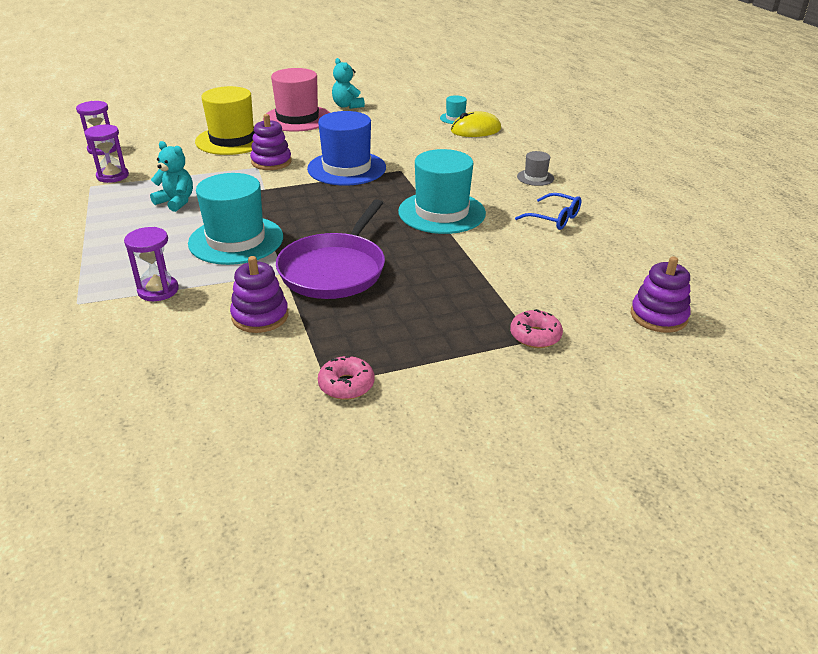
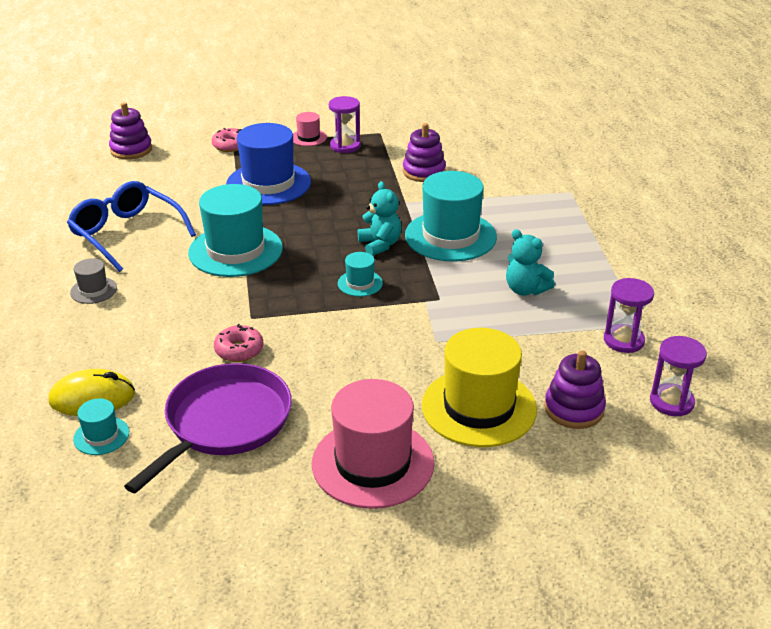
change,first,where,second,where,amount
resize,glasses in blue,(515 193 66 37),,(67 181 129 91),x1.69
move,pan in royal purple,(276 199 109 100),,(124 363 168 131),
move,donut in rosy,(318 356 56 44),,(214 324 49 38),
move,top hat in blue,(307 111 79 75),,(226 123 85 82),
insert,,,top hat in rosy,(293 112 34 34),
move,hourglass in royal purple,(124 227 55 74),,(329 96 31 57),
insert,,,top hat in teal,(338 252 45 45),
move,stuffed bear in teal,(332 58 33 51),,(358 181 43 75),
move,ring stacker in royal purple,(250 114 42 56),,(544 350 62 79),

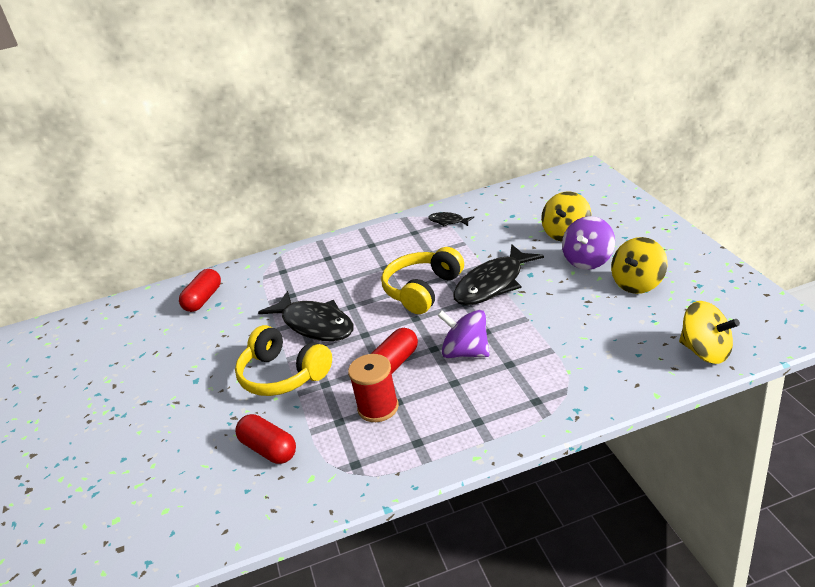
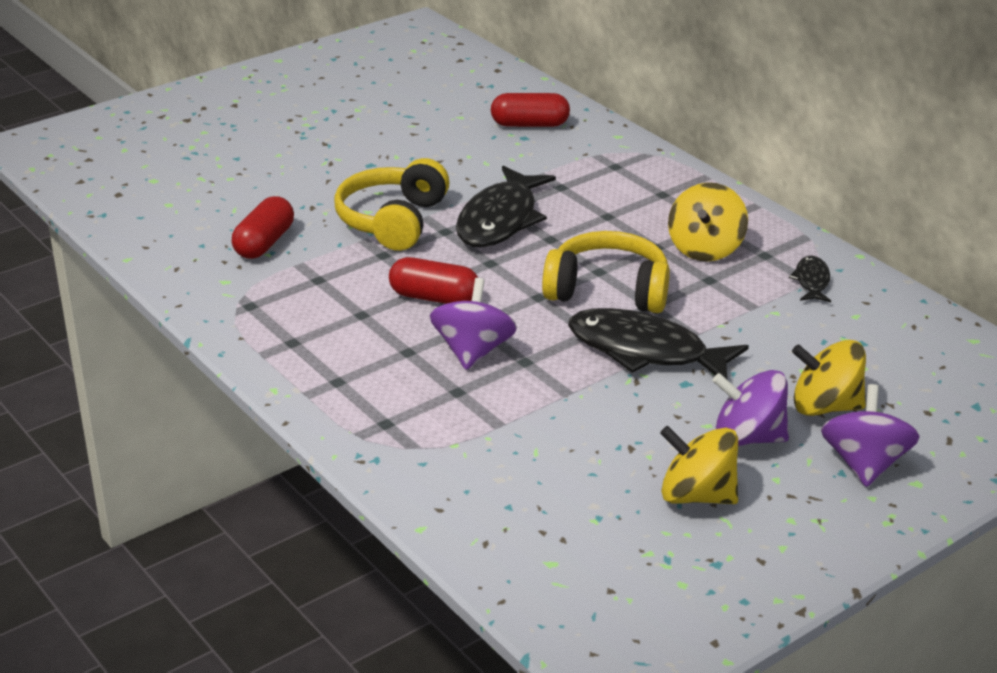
change,first,where,second,where,amount
move,toy top in bright yellow,(679 301 61 63),,(668 183 80 78),
insert,,,toy top in royal purple,(821 384 99 103),
delete,bobbin in crimson,(348 354 51 68),,,

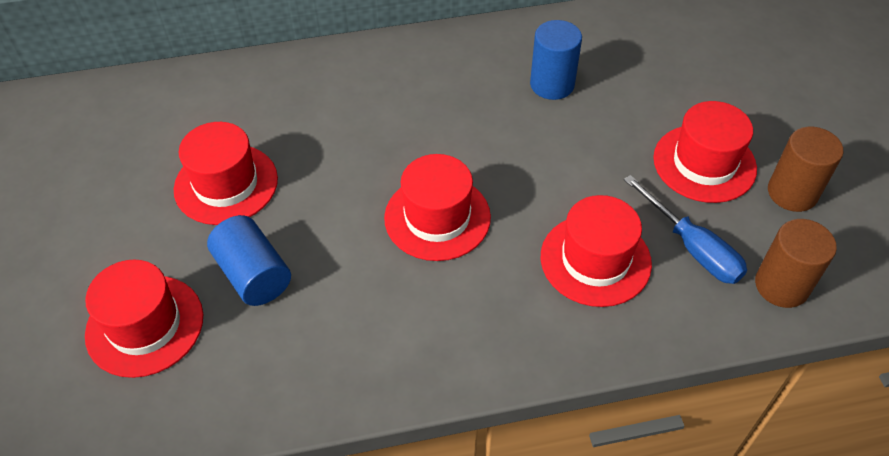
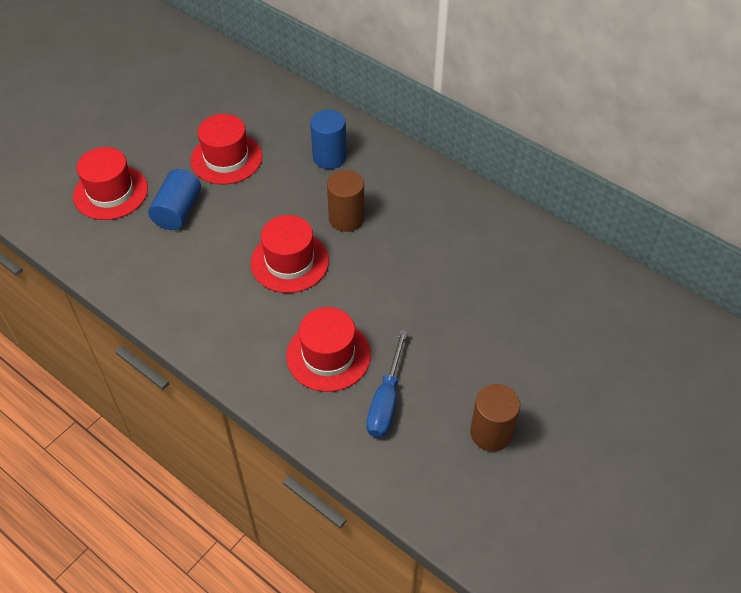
change,first,where,second,where,amount
move,cylinder shape in blue,(530 20 52 80),,(310 110 37 59),
move,cylinder shape in brown,(755 219 82 89),,(327 170 38 62),
delete,top hat in crimson,(653 101 104 102),,,

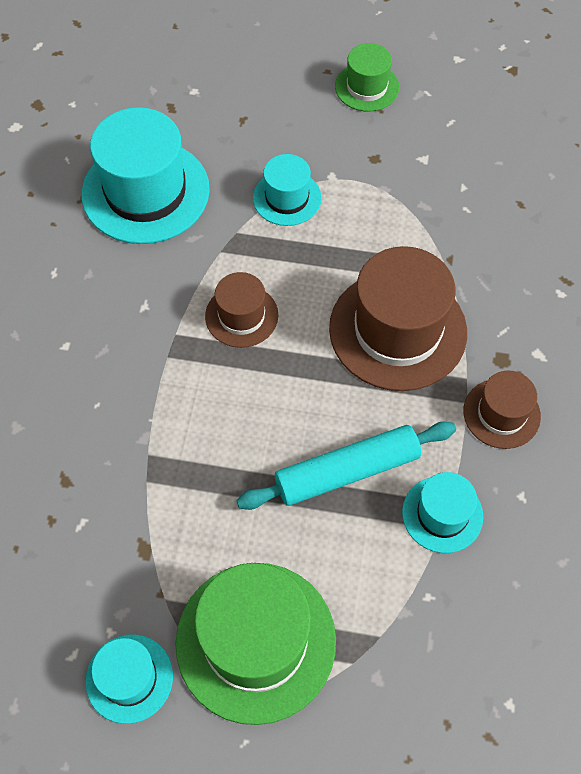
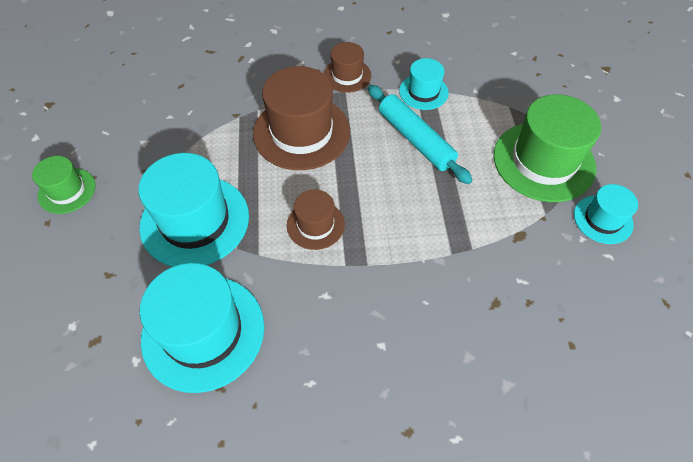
change,first,where,second,where,amount
resize,top hat in teal,(253 154 69 72),,(138 153 111 114),x1.87

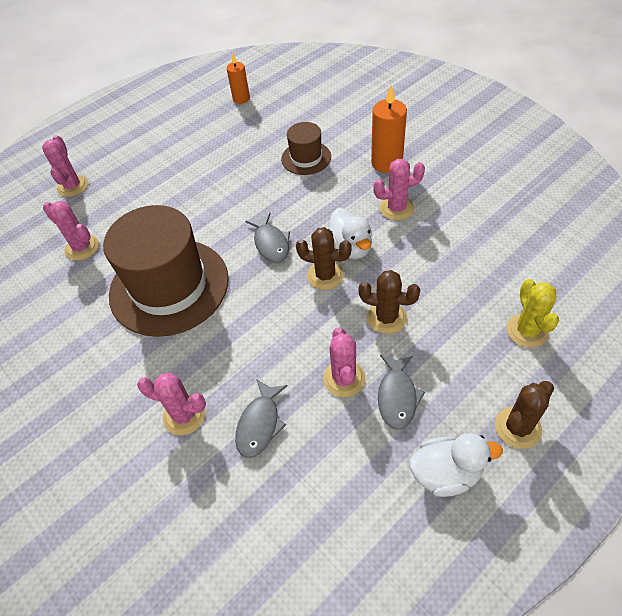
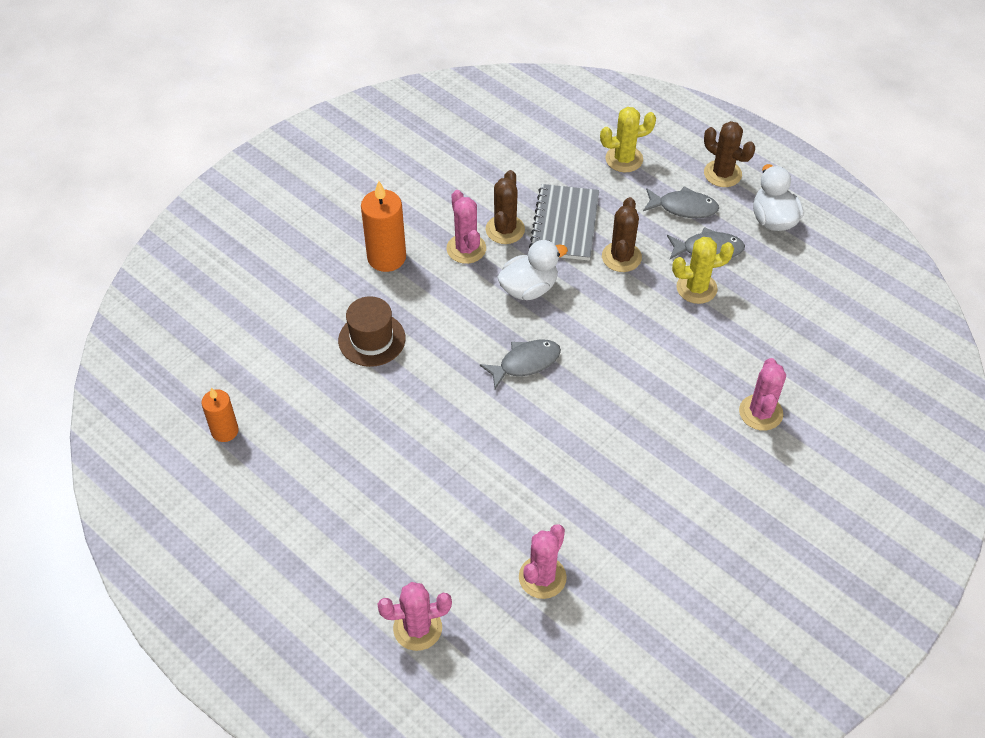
change,first,where,second,where,amount
move,cactus in brown,(296 227 56 63),,(486 170 39 74),
insert,,,notebook in ash-grey,(529 184 70 77),
move,fish in ash-grey,(235 379 52 79),,(643 186 76 32),
recolor,cactus in rosy,(323 327 42 70),cactus in bright yellow,(672 237 62 67),
delete,top hat in brown,(103 205 126 132),,,

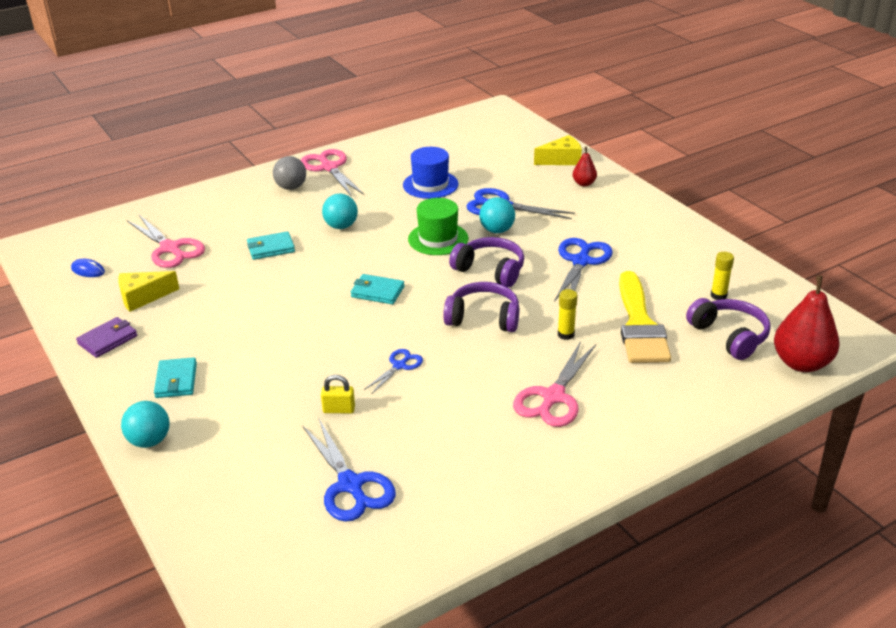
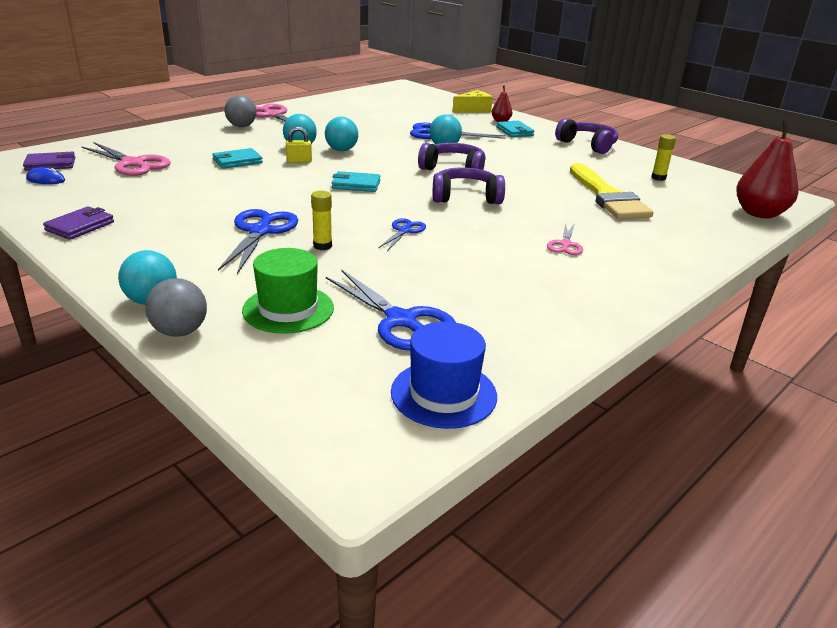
change,first,where,second,where,amount
insert,,,card wallet in royal purple,(23 152 52 19),
insert,,,ball in ash-grey,(145 278 62 59),
move,shears in blue,(554 238 59 64),,(218 209 80 65),
move,top hat in green,(408 198 60 57),,(242 248 92 86),
move,lock in bright yellow,(321 375 34 38),,(286 127 26 36),
move,stick of glue in bright yellow,(558 289 20 51),,(311 191 21 59),
insert,,,ball in teal,(325 117 33 34),
move,top hat in blue,(403 147 55 52),,(391 322 106 107),
move,card wallet in teal,(154 357 43 41),,(496 121 39 16),
resize,shears in rosy,(513 341 83 86),,(547 223 36 32),x0.56
move,headphones in royal purple,(686 298 85 62),,(555 118 63 36),
delete,cheese in bright yellow,(118 271 61 41),,,

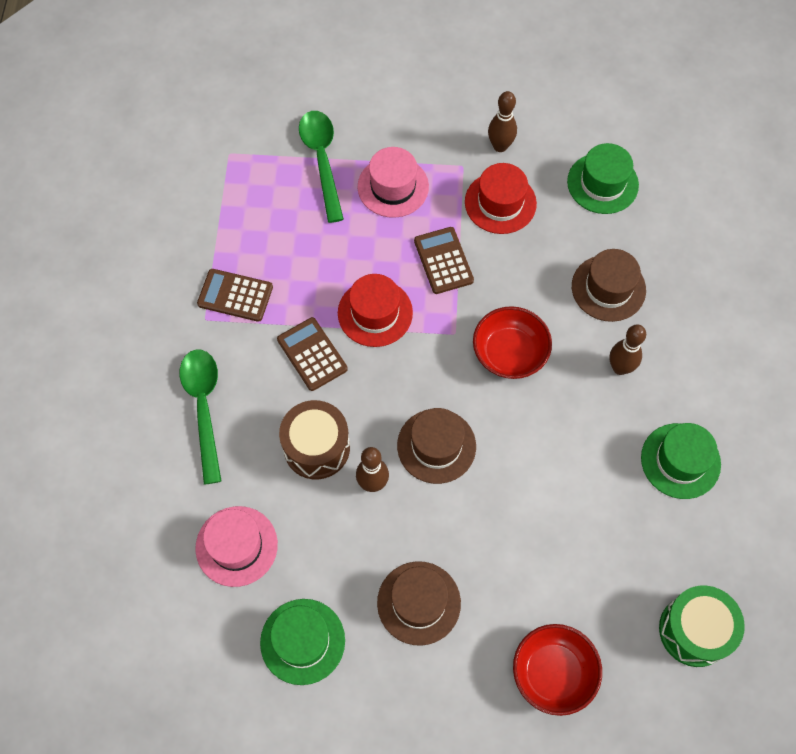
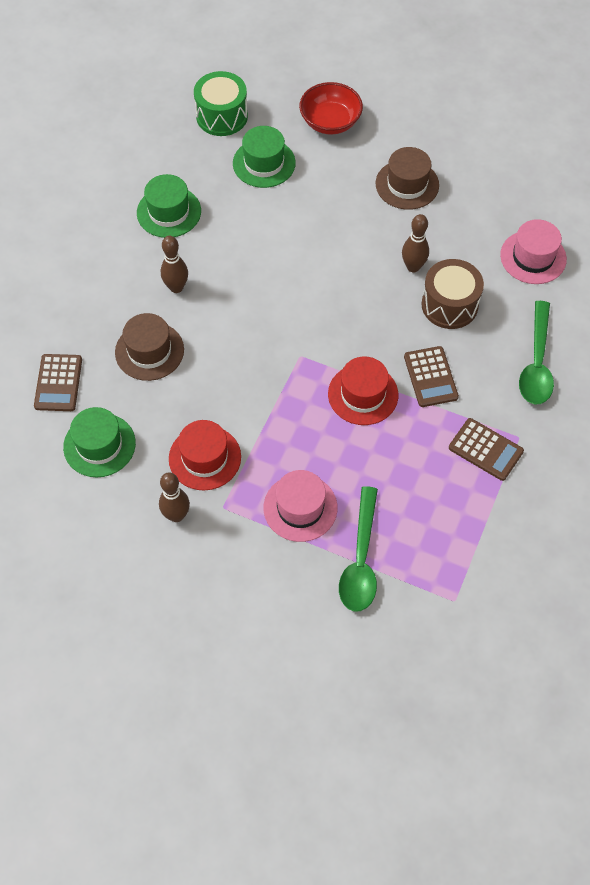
change,first,where,second,where,amount
move,pocket calculator in brown,(414 227 60 67),,(34 354 48 57),
move,top hat in green,(260 599 85 86),,(233 126 63 62),
delete,top hat in brown,(397 408 79 76),,,
delete,deep dish in crimson,(473 306 79 73),,,

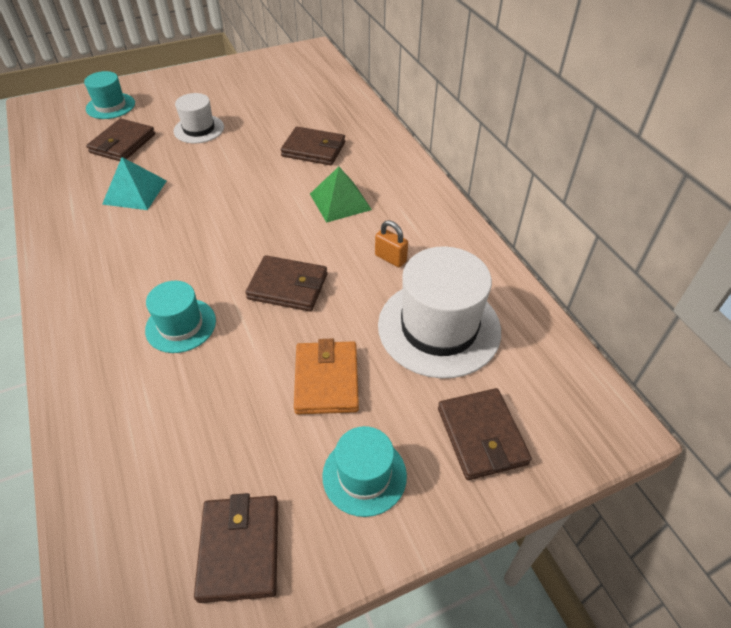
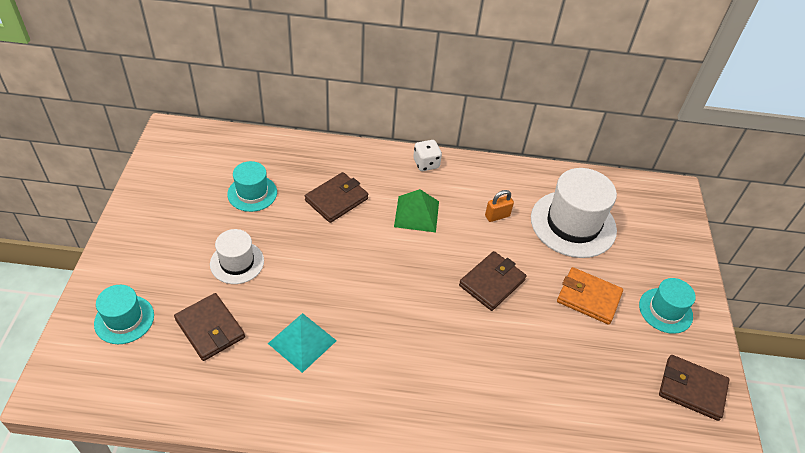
change,first,where,second,where,amount
move,top hat in teal,(145 281 71 72),,(227 161 50 51),
insert,,,game die in pure white,(413 140 29 31),
delete,card wallet in brown,(438 388 94 92),,,

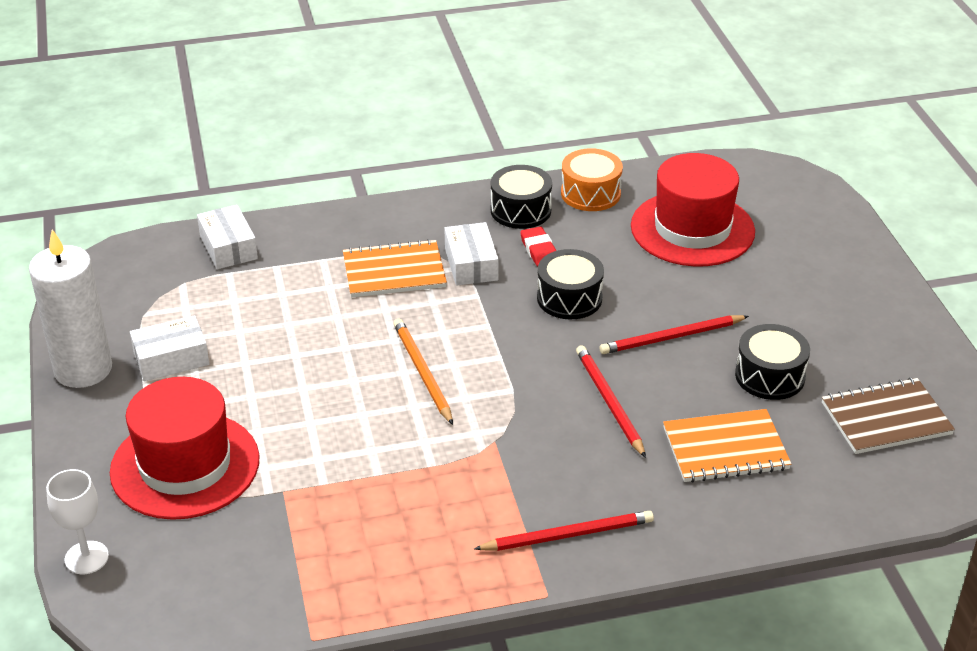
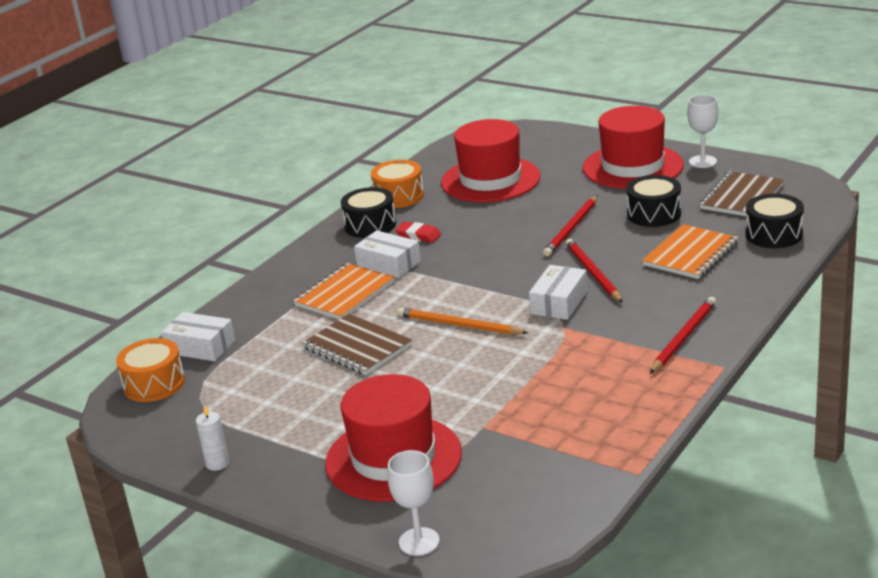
change,first,where,second,where,amount
insert,,,toy drum in orange-coloured,(116 338 69 64),
resize,pillar candle in pure white,(29 229 83 159),,(196 405 33 66),x0.42
insert,,,notebook in brown,(302 314 110 61),
move,package in pure white,(130 315 79 66),,(529 265 58 55),
rotate,lead pencil in crimson,(576 345 70 113),,(565 239 58 64),45 degrees clockwise
insert,,,top hat in crimson,(583 106 101 83),
insert,,,wine glass in pure white,(687 95 31 73),
move,toy drum in black,(537 249 67 70),,(746 194 58 54),

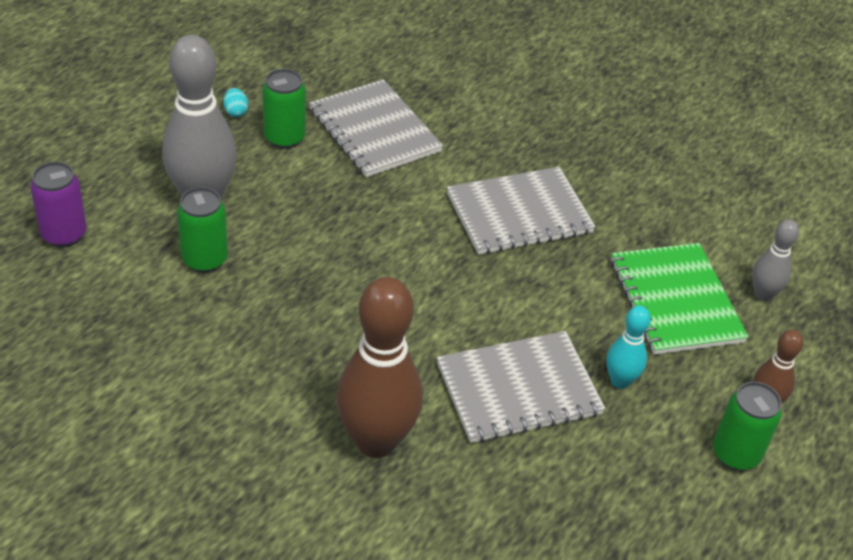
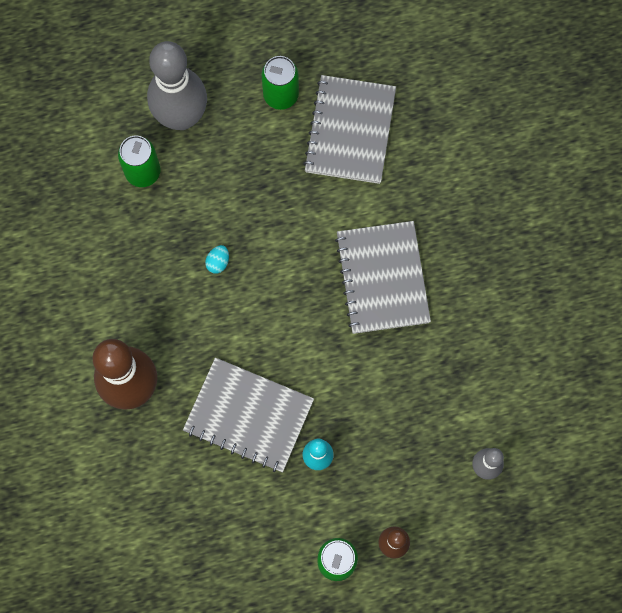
change,first,where,second,where,amount
move,toy egg in teal,(223 88 25 29),,(205 245 24 29),
rotate,notebook in ash-grey,(447 167 149 88),,(335 221 96 113),60 degrees clockwise
delete,can in royal purple,(30 162 57 86),,,
delete,notebook in green,(611 243 138 112),,,

